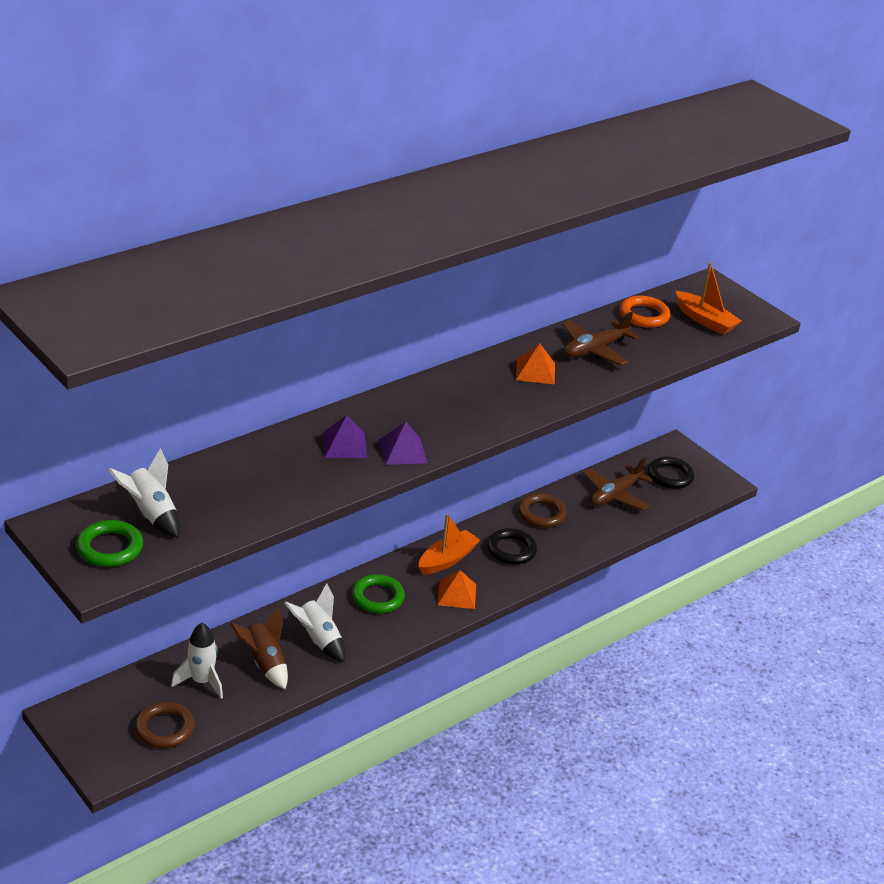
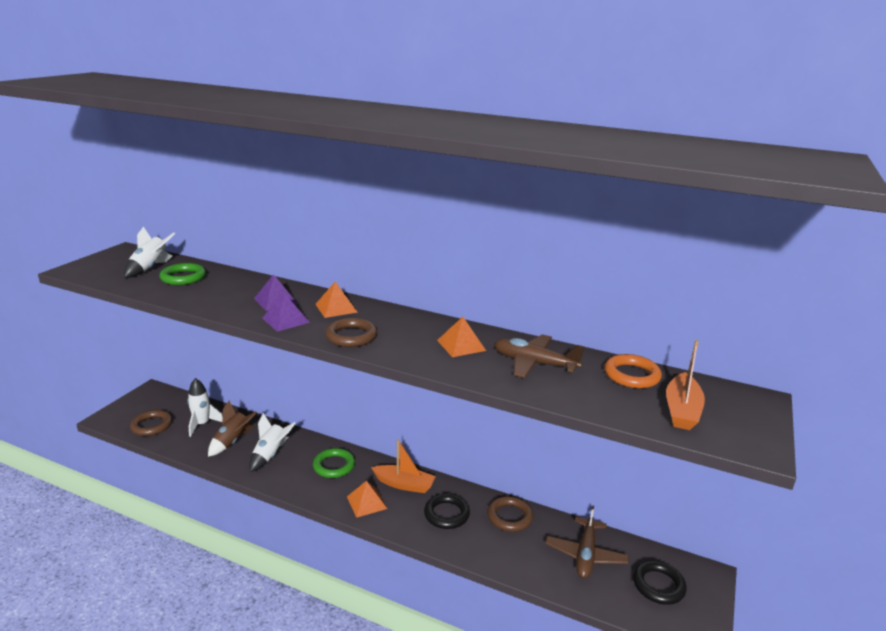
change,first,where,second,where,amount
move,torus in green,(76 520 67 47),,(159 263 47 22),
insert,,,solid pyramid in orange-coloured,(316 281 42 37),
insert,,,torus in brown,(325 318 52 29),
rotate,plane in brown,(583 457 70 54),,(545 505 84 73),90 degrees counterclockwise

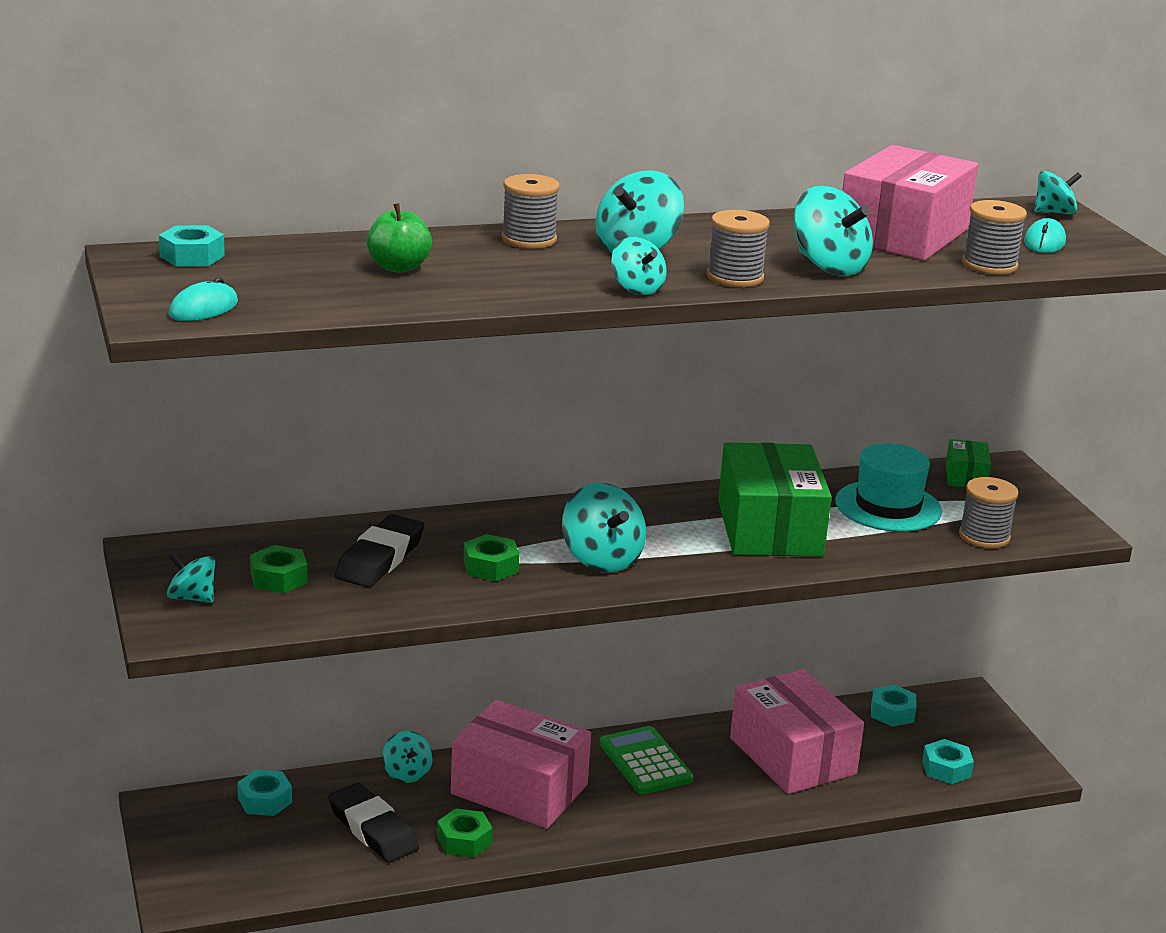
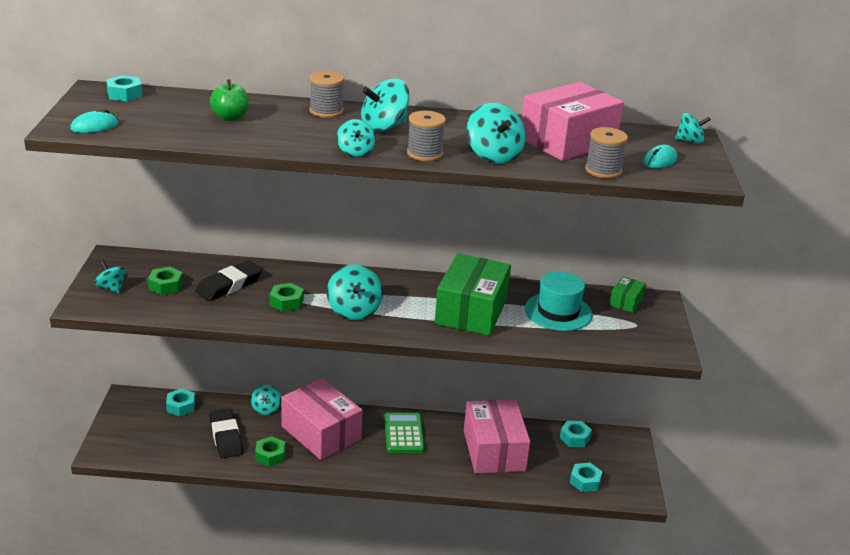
change,first,where,second,where,amount
delete,bobbin in ash-grey,(959 477 60 72),,,

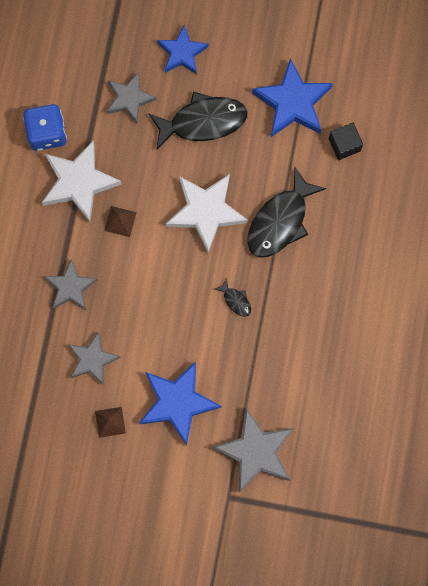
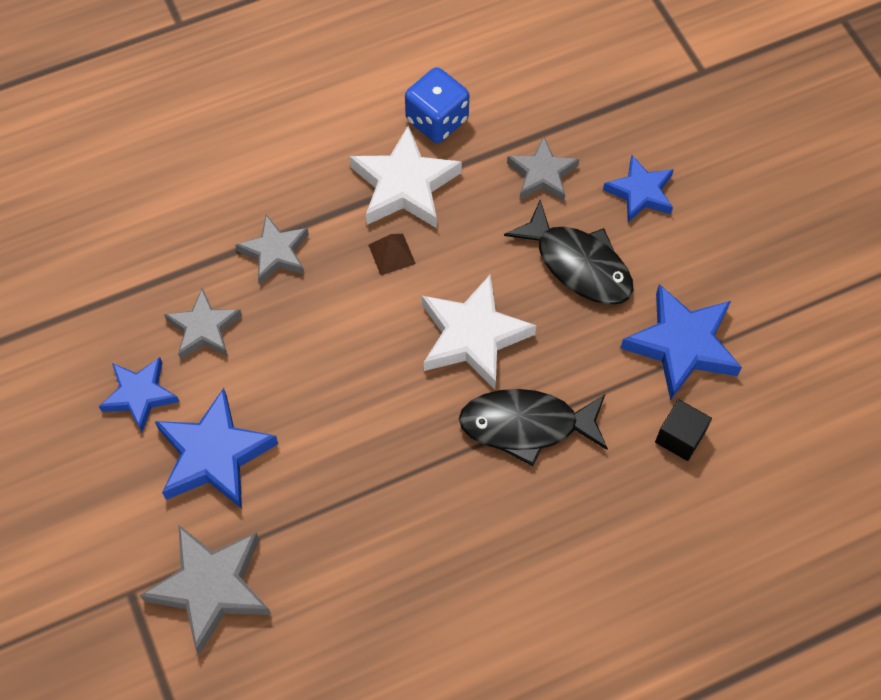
change,first,where,second,where,amount
replace,solid pyramid in brown,(95 407 31 31),star in blue,(99 357 81 75),
delete,fish in black,(214 278 37 39),,,

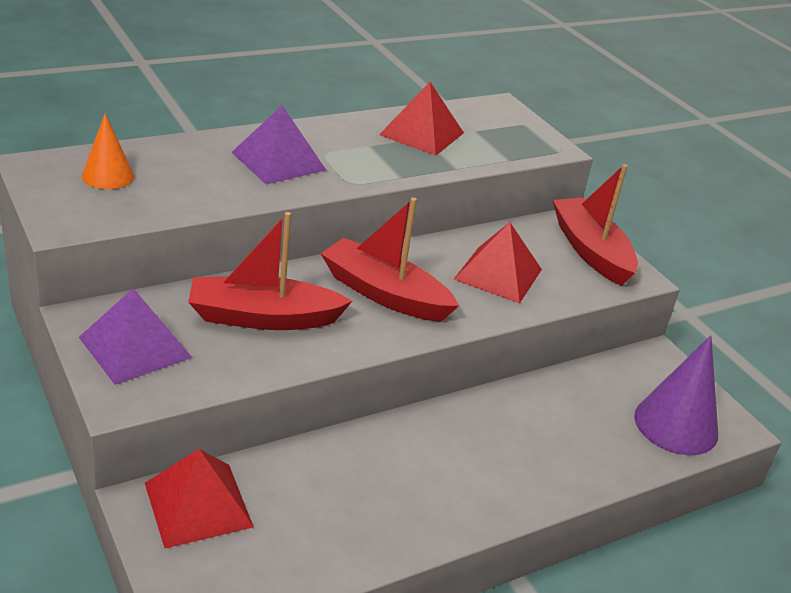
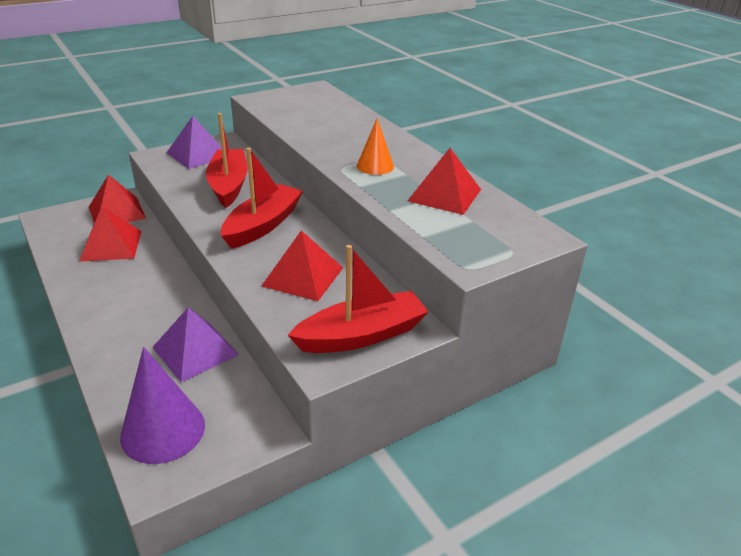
change,first,where,second,where,amount
insert,,,solid pyramid in crimson,(79 206 63 56),
move,solid pyramid in royal purple,(231 105 95 79),,(152 307 87 75),
move,cone in orange-coloured,(82 114 52 75),,(357 119 37 56),

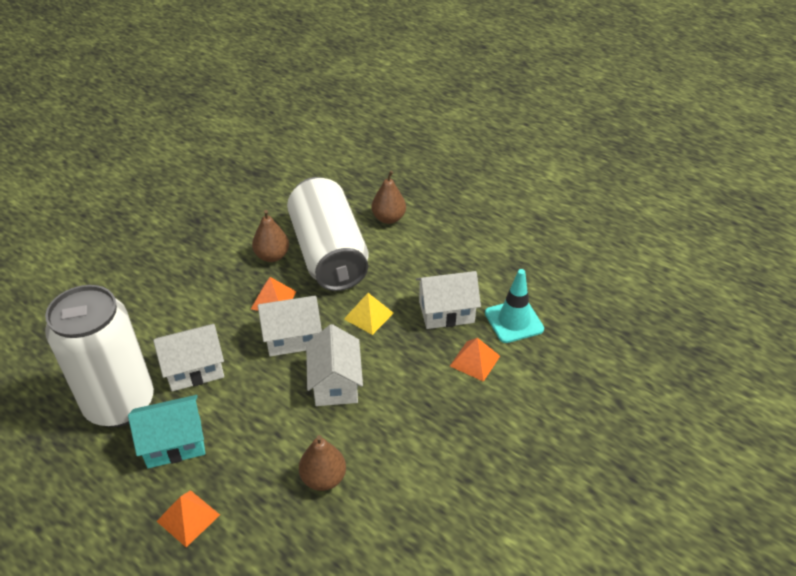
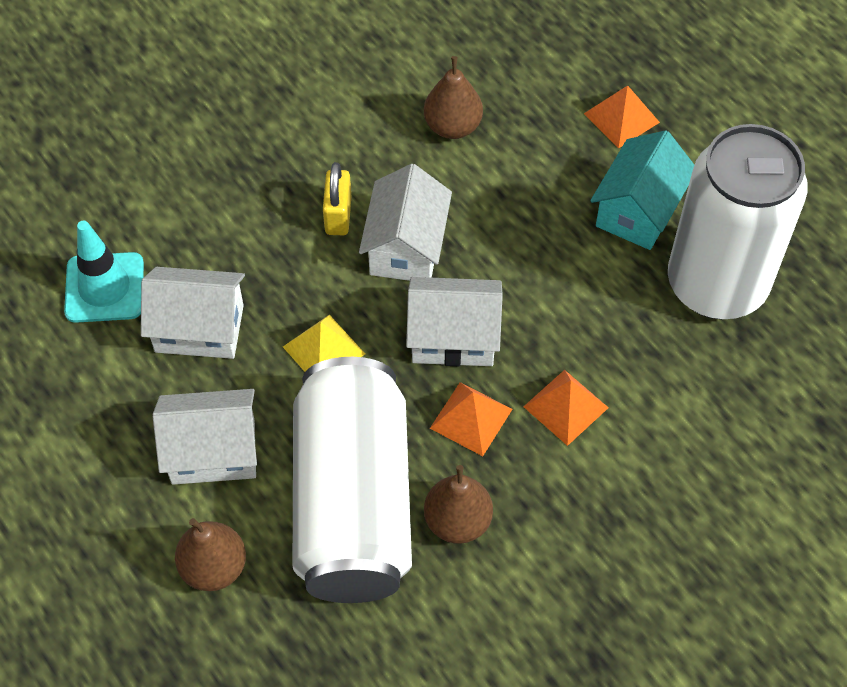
change,first,where,second,where,amount
move,house in pure white,(153 324 71 67),,(153 389 104 96),
insert,,,lock in bright yellow,(323 162 28 73),
move,solid pyramid in orange-coloured,(450 338 50 44),,(523 370 86 76),
rotate,house in teal,(128 395 77 73),,(590 130 104 120),60 degrees counterclockwise

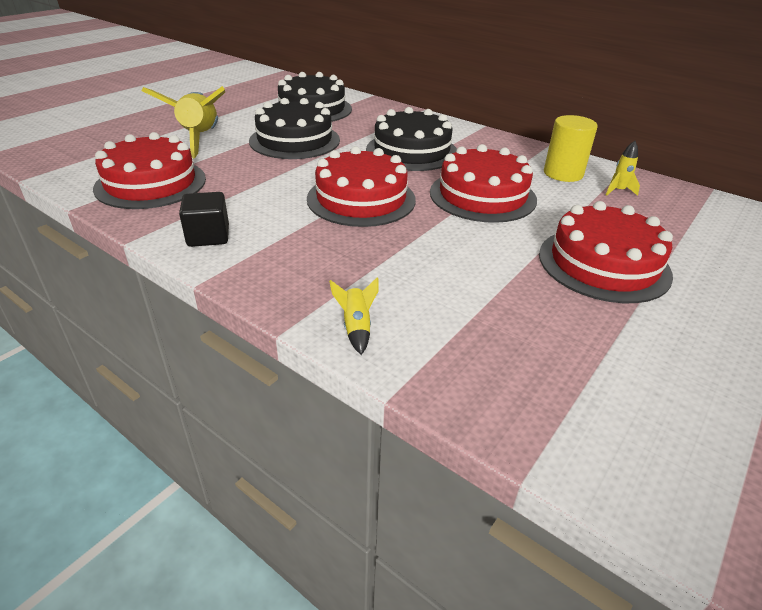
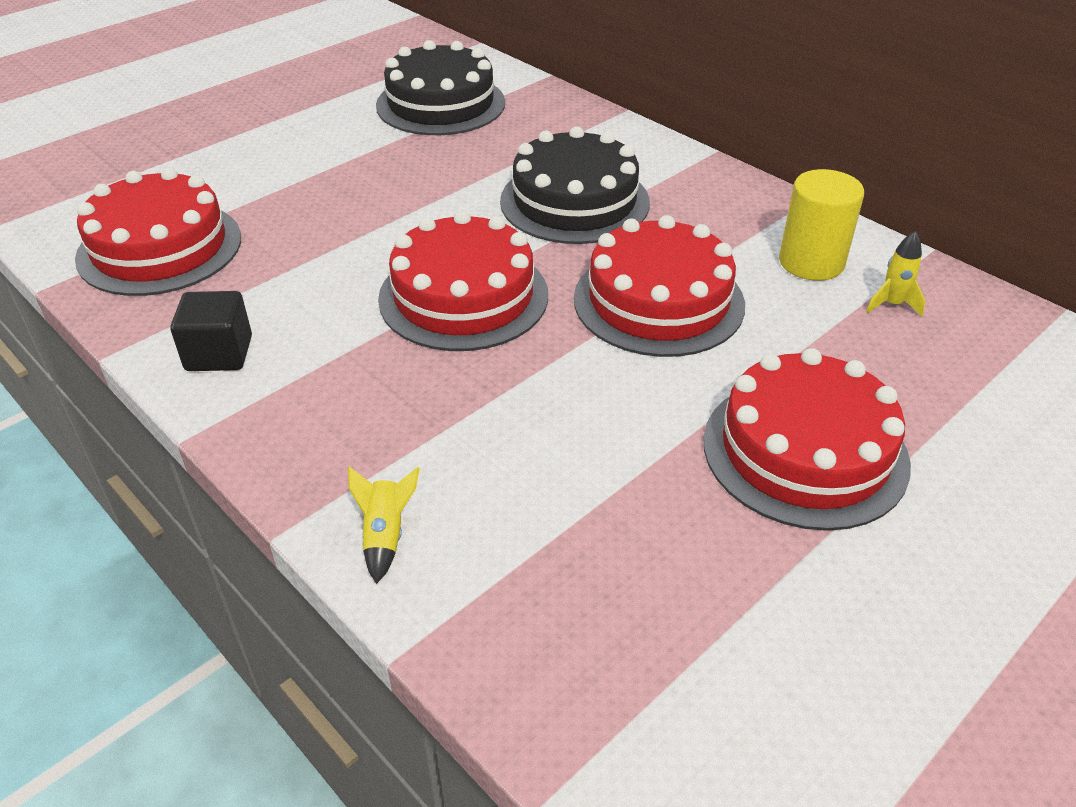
change,first,where,second,where,amount
delete,rocket in bright yellow,(142 86 83 72),,,
delete,gateau in black,(249 98 91 61),,,

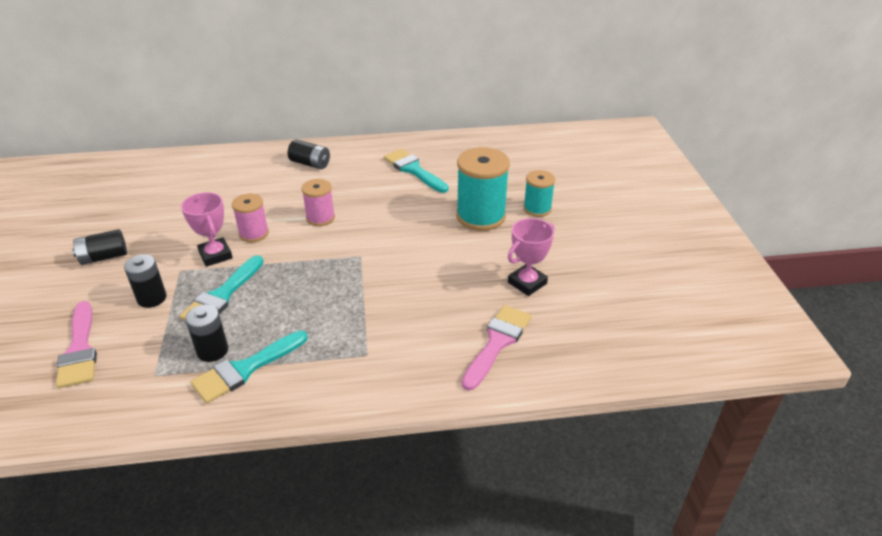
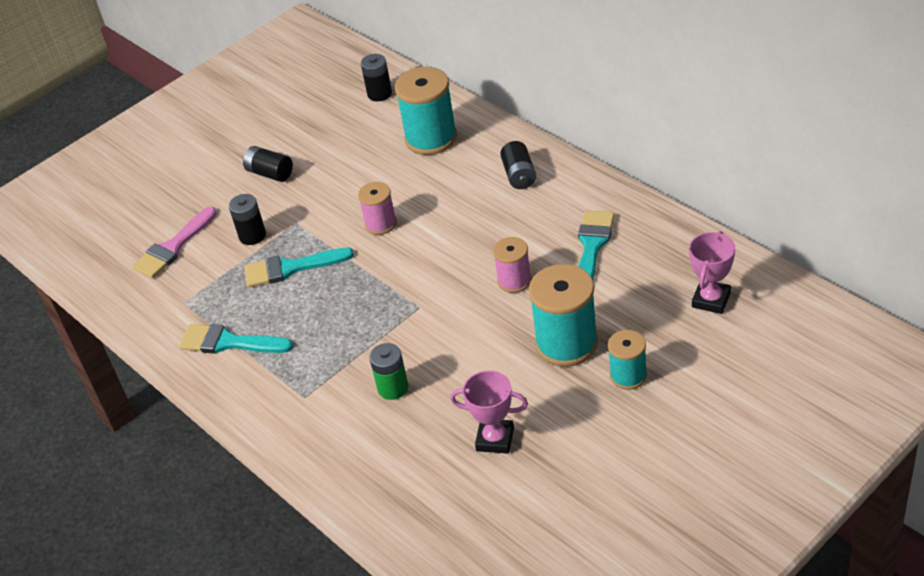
change,first,where,second,where,amount
move,battery in black,(185 304 43 58),,(361 54 31 47),
insert,,,battery in green,(369 343 40 57),
insert,,,bobbin in teal,(395 67 62 88),
move,bobbin in rosy,(302 179 33 47),,(493 237 39 56),
move,prize cup in rosy,(181 192 52 75),,(689 231 46 83),
delete,paint brush in rosy,(462 305 69 86),,,

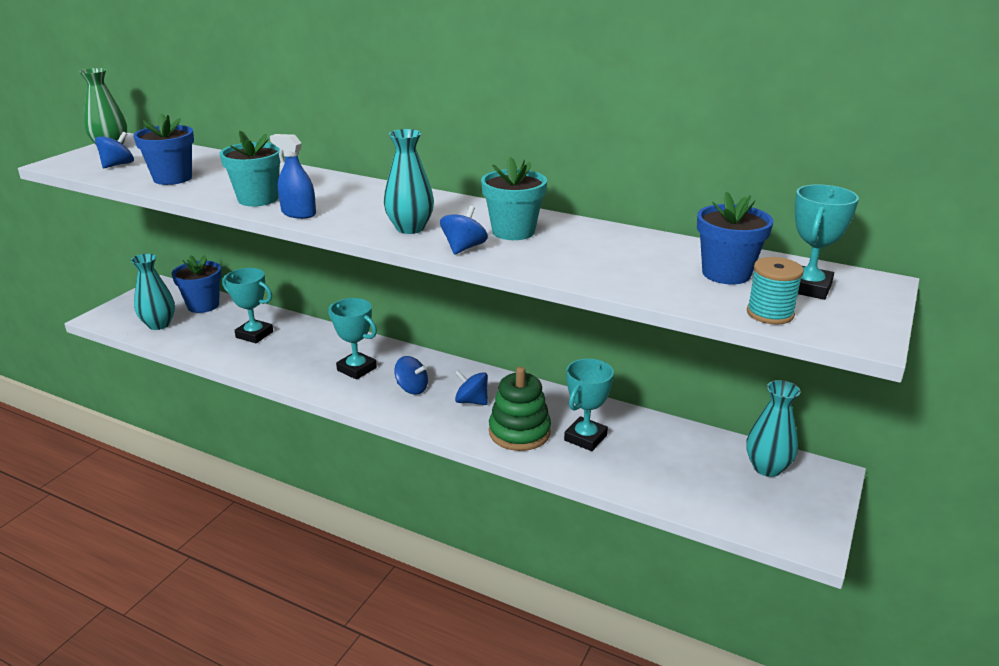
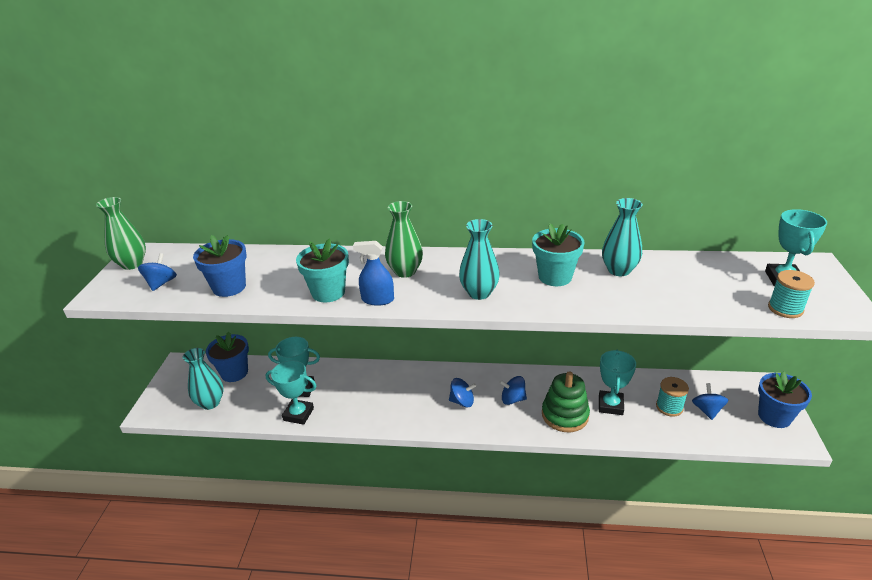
change,first,where,second,where,amount
move,prize cup in teal,(328 298 49 82),,(266 360 51 65),
insert,,,flower vase in green,(385 201 38 77),
move,flower vase in teal,(746 380 54 97),,(602 198 41 78),
insert,,,bobbin in teal,(656 377 33 40),
move,toy top in blue,(440 206 48 49),,(692 383 36 37),
move,flower pot in blue,(697 192 76 92),,(758 371 54 57),

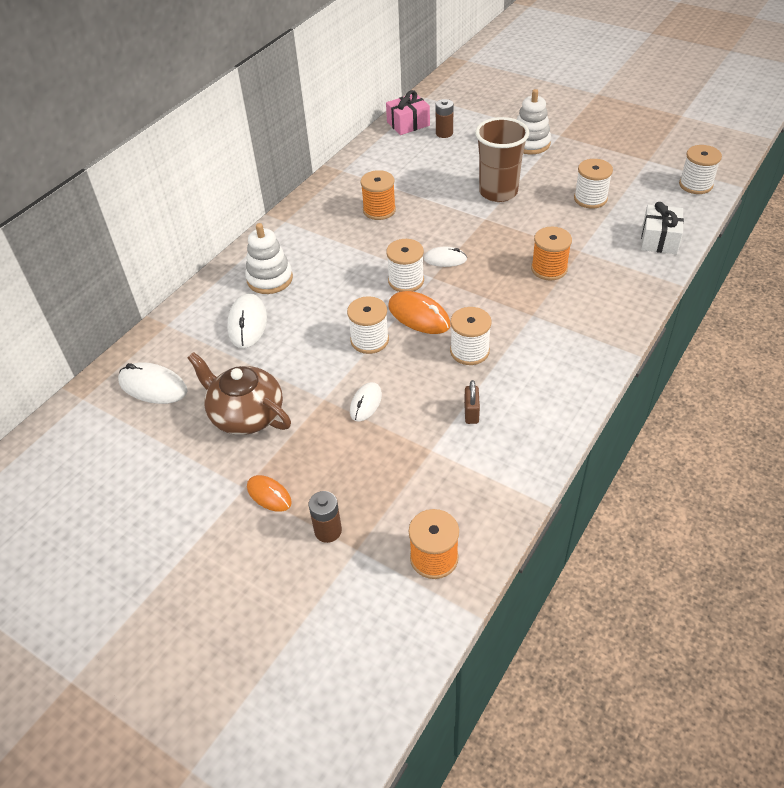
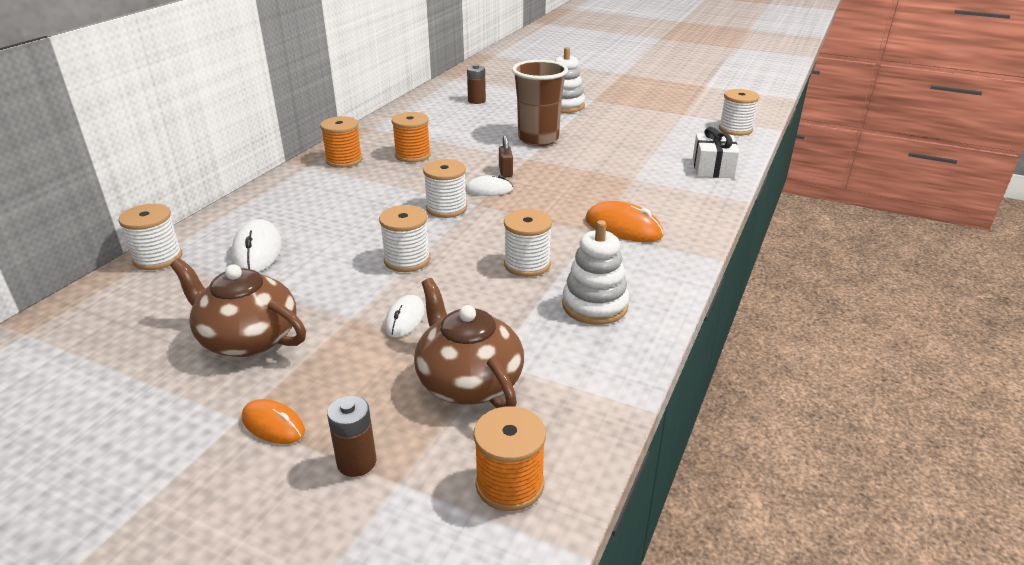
change,first,where,second,where,amount
move,bobbin in pure white,(574 159 39 50),,(118 204 64 66),
move,bobbin in orange-coloured,(531 227 41 54),,(320 116 42 52),
insert,,,tea pot in brown,(414 278 110 130),
move,lock in brown,(464 380 16 44),,(499 135 14 42),
move,ring stacker in pure white,(245 223 48 71),,(562 220 67 105),
move,mouse in orange-coloured,(388 291 62 43),,(585 201 79 41),
delete,mouse in pure white,(118 362 69 42),,,
delete,gift in rosy,(386 90 44 45),,,

